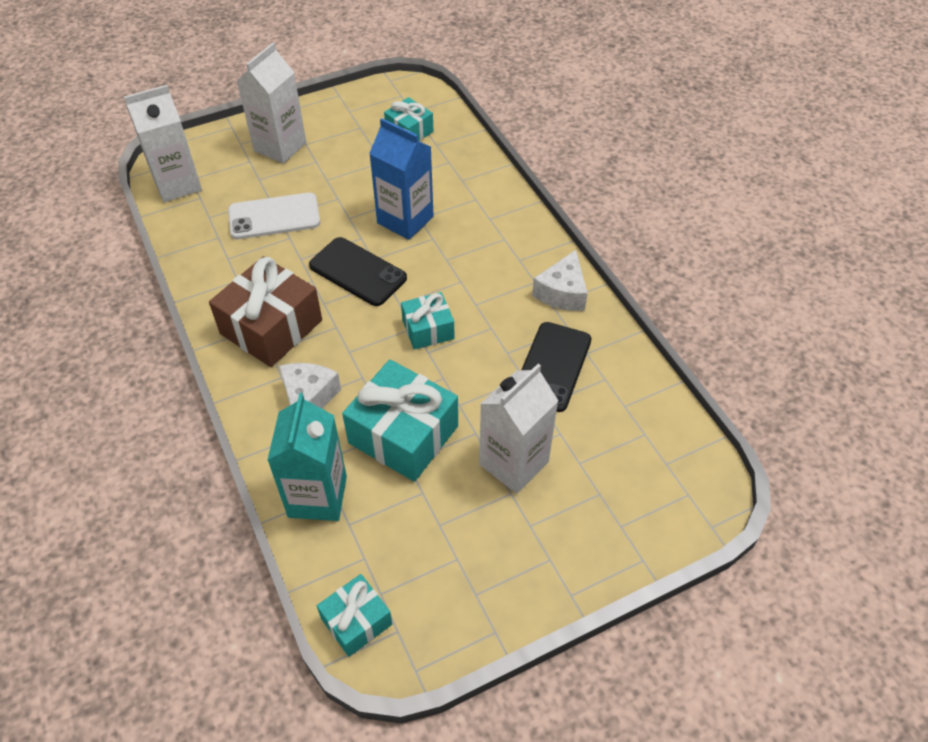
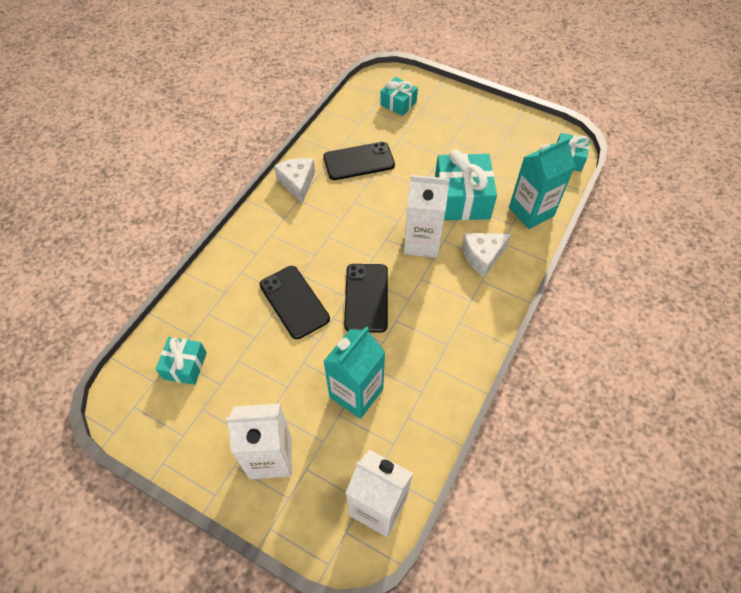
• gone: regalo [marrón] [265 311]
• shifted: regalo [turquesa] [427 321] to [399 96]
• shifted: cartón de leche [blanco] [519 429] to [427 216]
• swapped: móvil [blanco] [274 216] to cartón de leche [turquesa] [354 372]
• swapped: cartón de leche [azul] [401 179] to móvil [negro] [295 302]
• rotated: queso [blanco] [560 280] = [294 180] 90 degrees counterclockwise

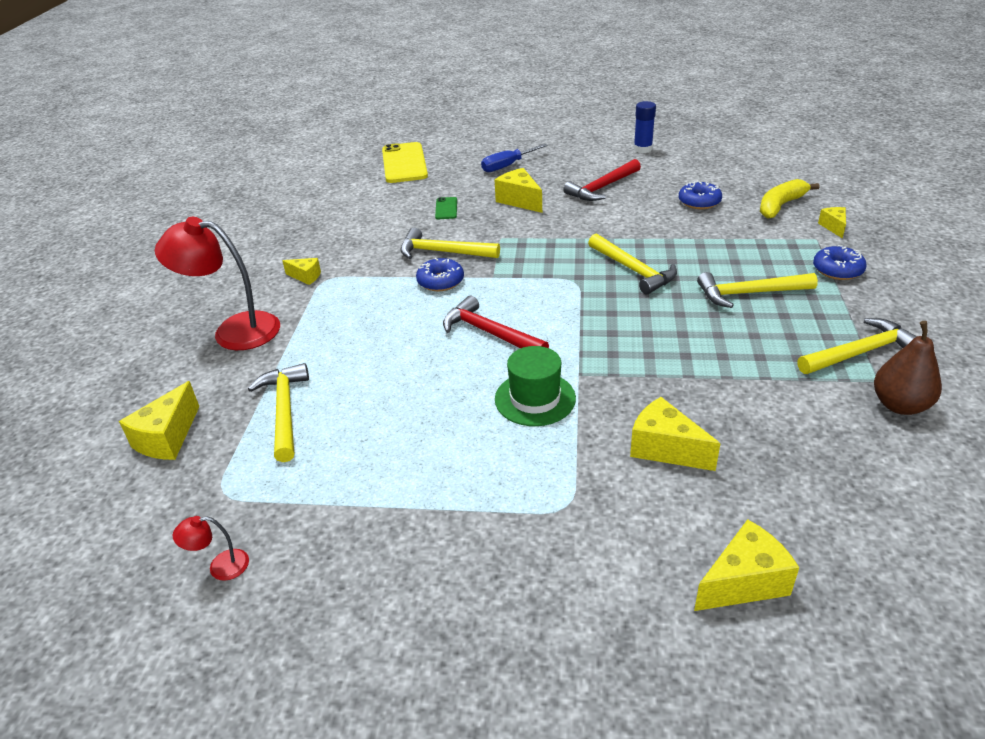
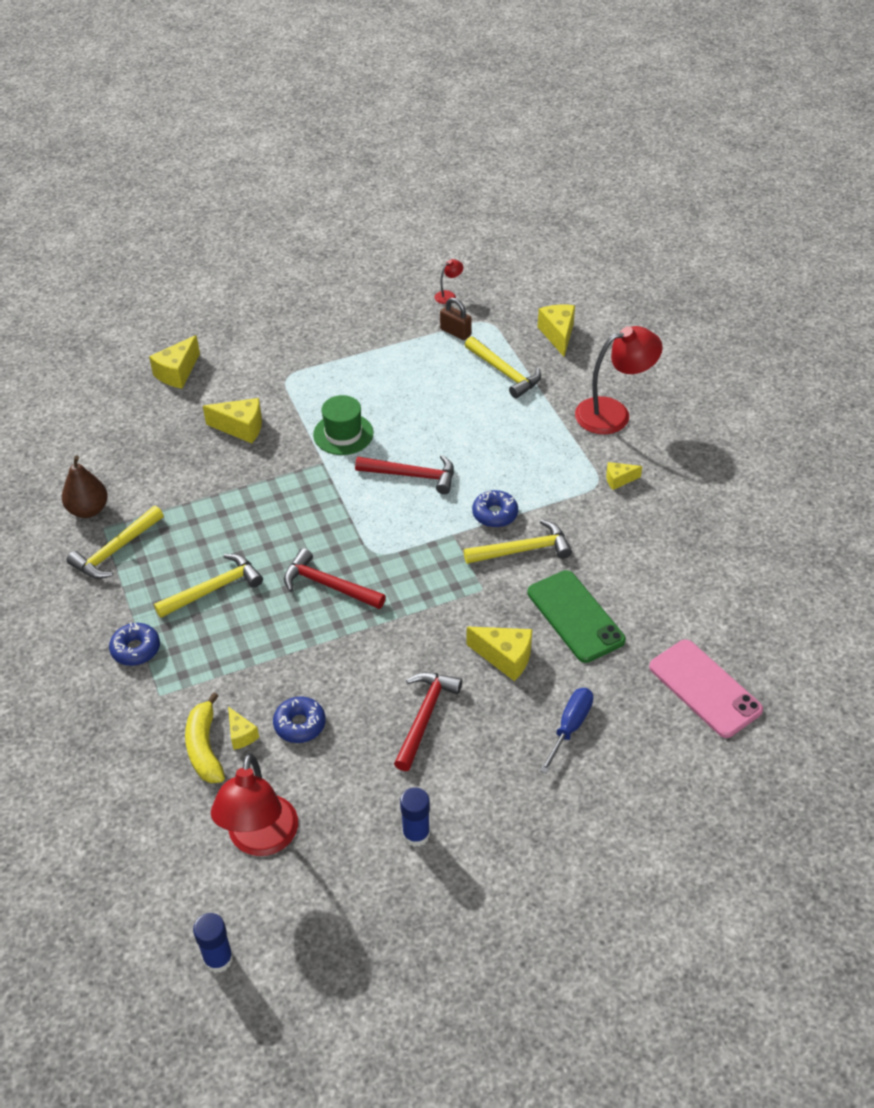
• new: barra de pegamento [azul] [213 943]
• new: lámpara [rojo] [254 804]
• new: candado [marrón] [456 318]
• shifted: queso [amarillo] [832 223] to [243 728]
• repainted: móvil [amarillo] [405 162] to móvil [rosa] [706 688]
• repainted: martillo [amarillo] [632 264] to martillo [rojo] [335 578]
• rotated: plátano [amarillo] [790 199] = [205 737] 150 degrees clockwise
• scaled: móvil [verde] [446 208] = [576 616] x2.15

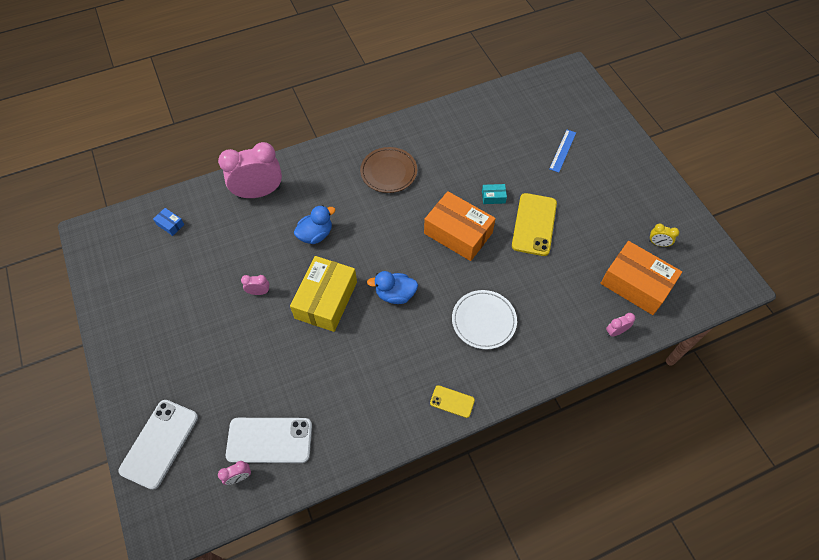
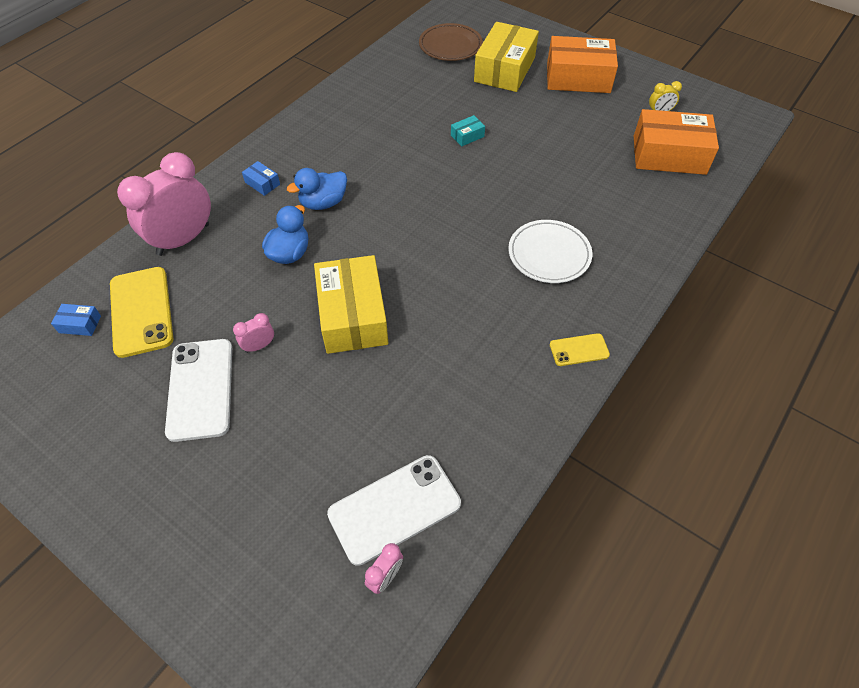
• gone: despertador [rosa] [620 325]
• new: caja [azul] [261 178]
• shifted: móvil [blanco] [158 445] to [198 390]
• shifted: plato [marrón] [388 170] to [451 42]
• shifted: pato [azul] [392 287] to [317 189]
• shifted: caja [naranja] [460 226] to [582 64]
• shifted: móvil [amarillo] [534 224] to [141 312]
• swapped: regla [azul] [562 151] to caja [amarillo] [506 57]

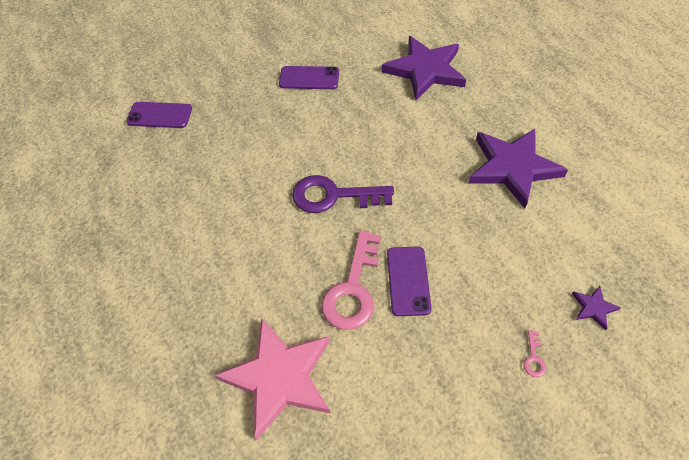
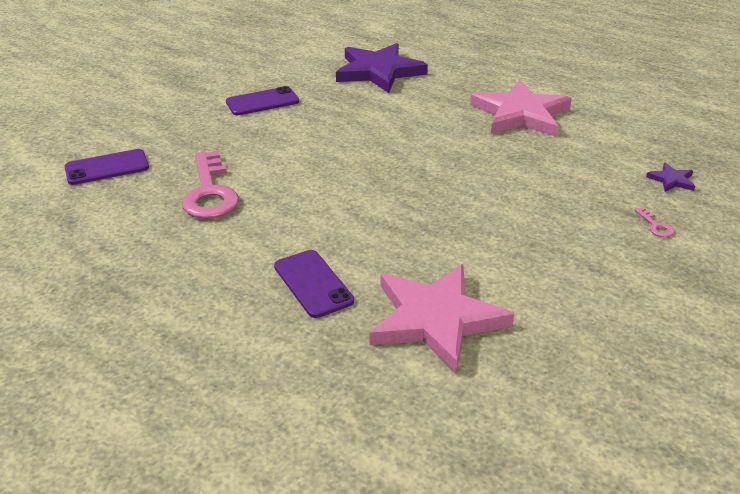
• gone: llave [morado] [343 194]
• shifted: llave [rosa] [351 280] to [210 185]
• shifted: móvil [morado] [409 281] to [314 284]
• repainted: estrella [morado] [518 169] to estrella [rosa] [521 108]

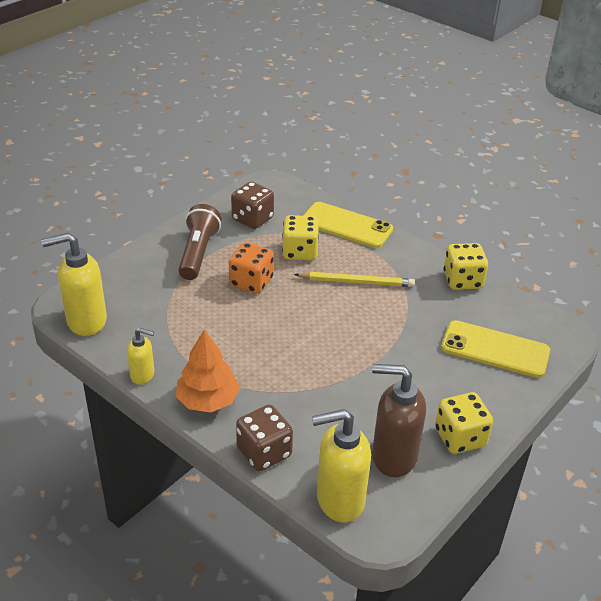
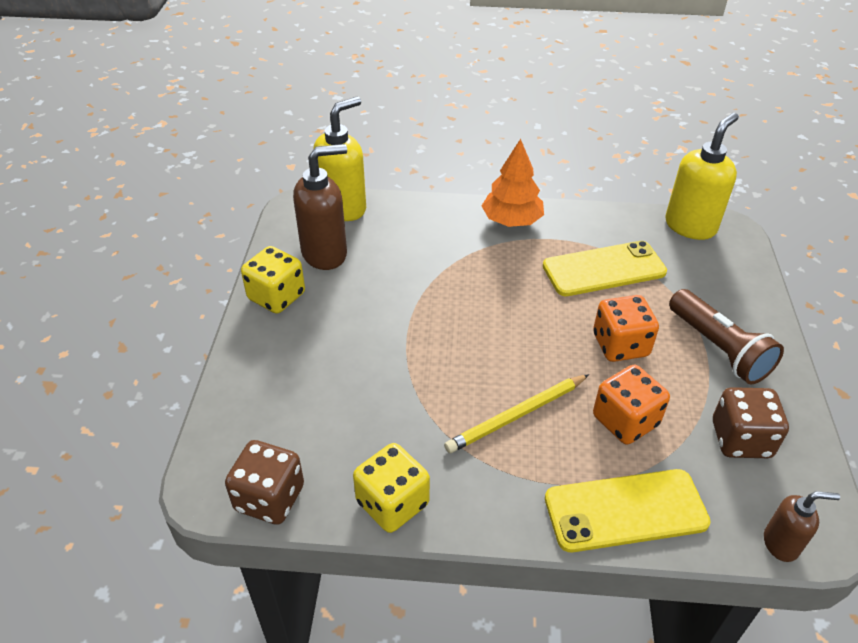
• gone: dispensador de jabón [amarillo] [140 356]
• new: dispensador de jabón [marrón] [802 526]
• shifted: dado [marrón] [264 438] to [264 482]
• shifted: móvil [amarillo] [495 349] to [605 268]
• repainted: dado [amarillo] [300 237] to dado [naranja] [631 405]

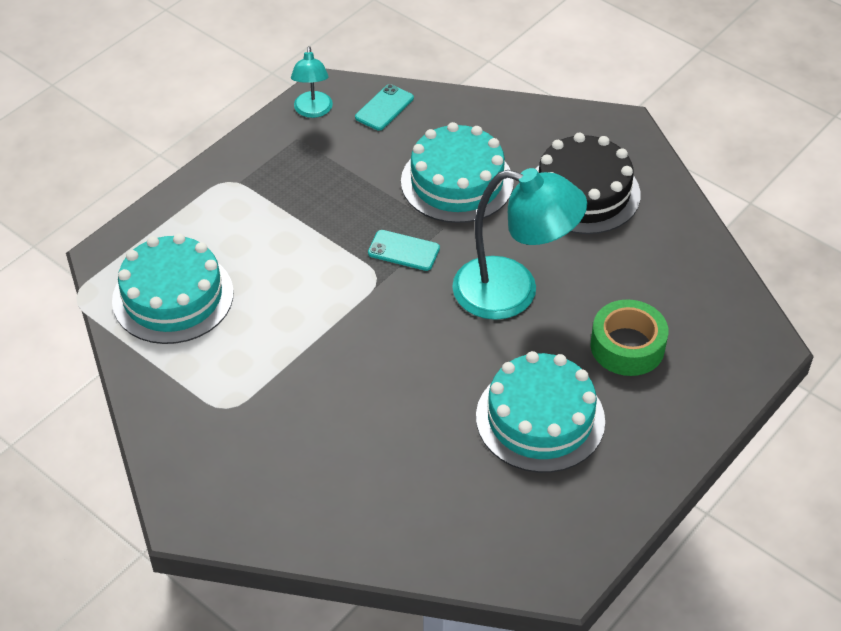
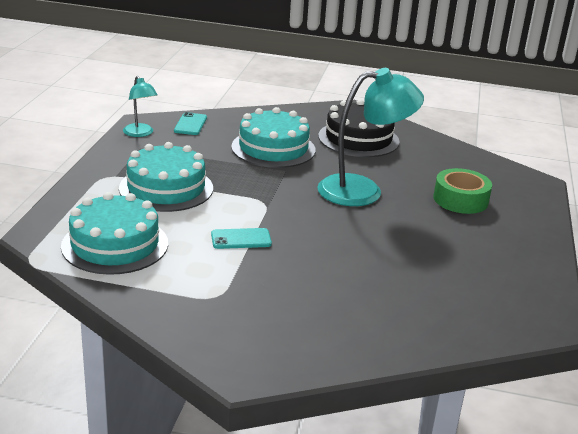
• shifted: móvil [turquesa] [404 250] to [241 238]
• shifted: tarta [turquesa] [540 412] to [166 177]

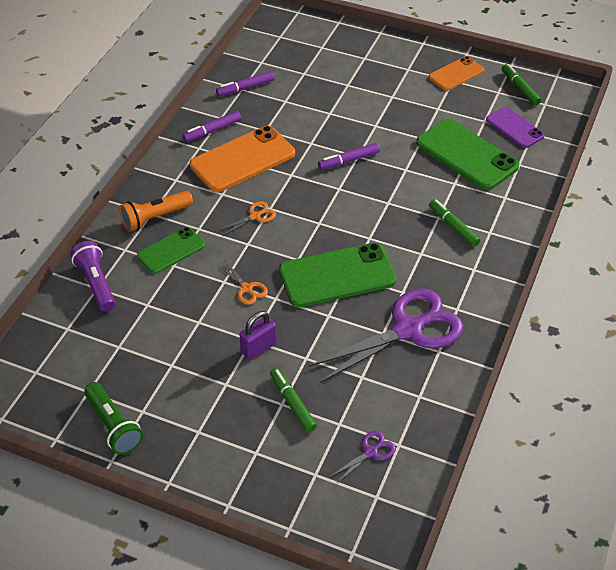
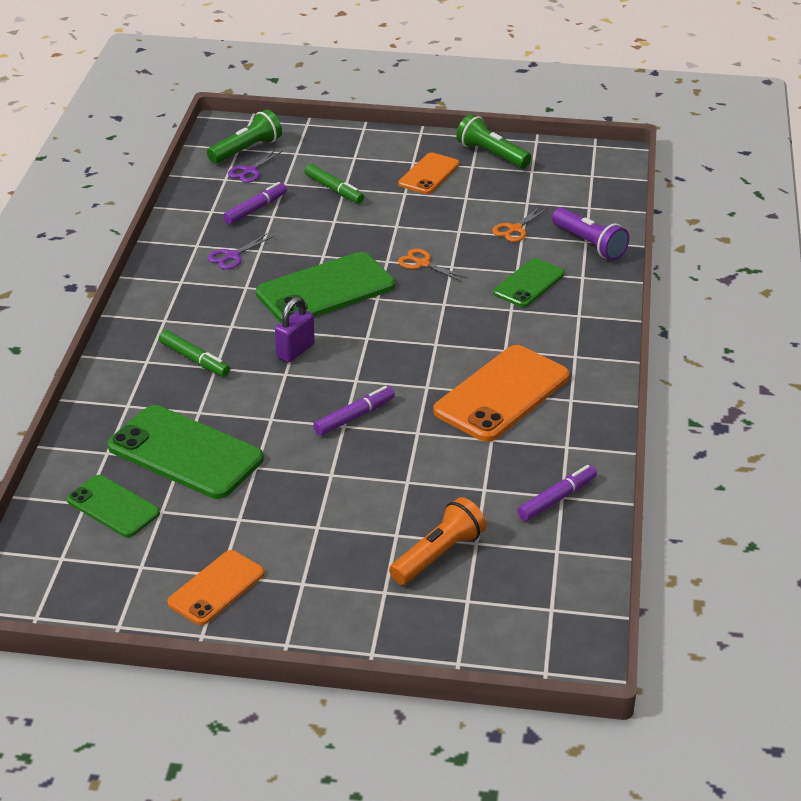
• gone: rotulador [verde] [521 85]
• new: lámpara de mano [verde] [244 137]
• new: móvil [naranja] [429 173]
• shifted: lámpara de mano [naranja] [156 211] to [437 541]
• shifted: rotulador [morado] [212 126] to [255 203]
• shifted: tijeras [naranja] [247 218] to [520 224]
• shifted: candado [morado] [258 335] to [295 329]
• repainted: móvil [morado] [515 127] to móvil [verde] [113 506]
• scaled: tijeras [morado] [386 336] = [241 251] x0.42

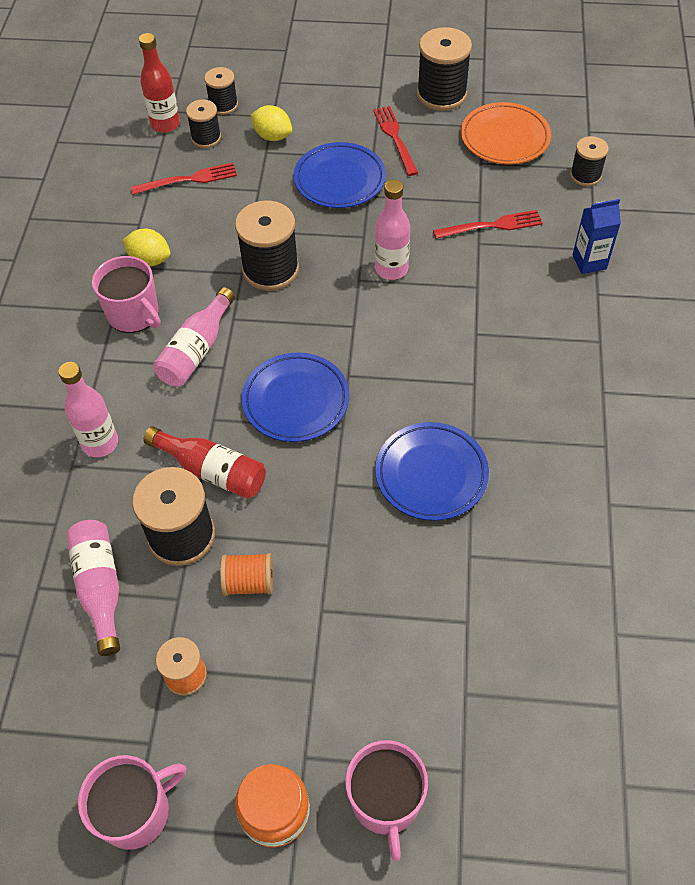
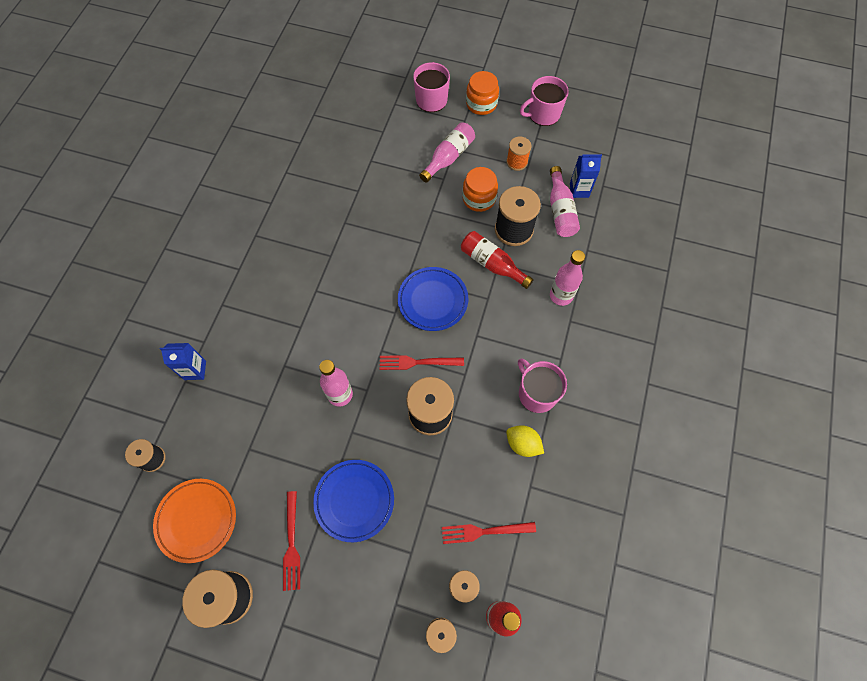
• gone: limón [amarillo] [271 123]
• gone: plato [azul] [432 471]
• new: cartón de leche [azul] [586 176]
• shifted: botella [rosa] [194 336] to [447 152]
• shifted: tenedor [rojo] [488 224] to [421 362]
• swapped: carrete [naranja] [246 574] to tarro [naranja] [480 189]

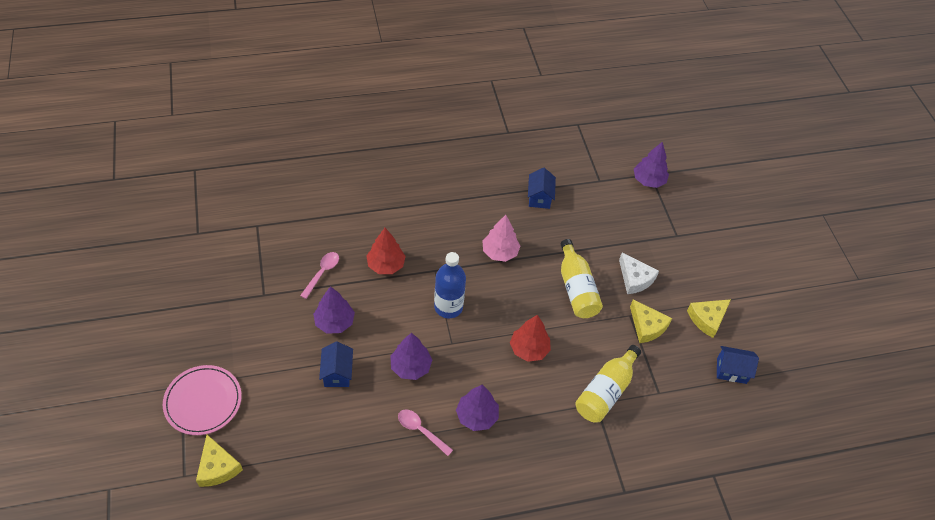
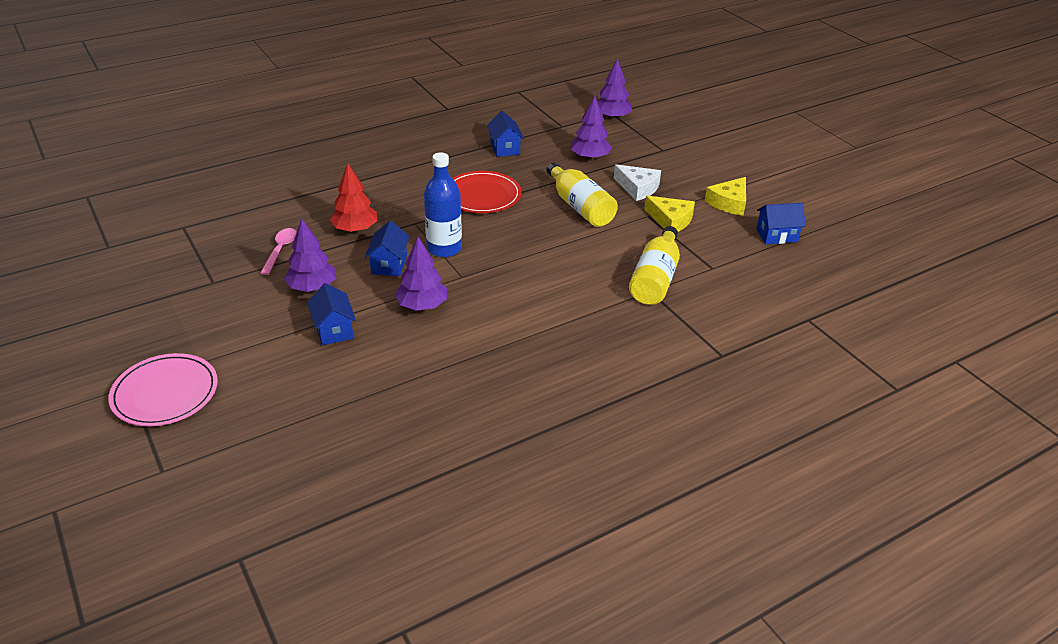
• gone: queso [amarillo] [219 461]
• gone: cuchara [rosa] [425 432]
• gone: árbol [rojo] [530 338]
• new: casa [azul] [387 248]
• shifted: árbol [morado] [477 408] to [591 128]
• swapped: árbol [rosa] [501 238] to plato [rojo] [486 192]

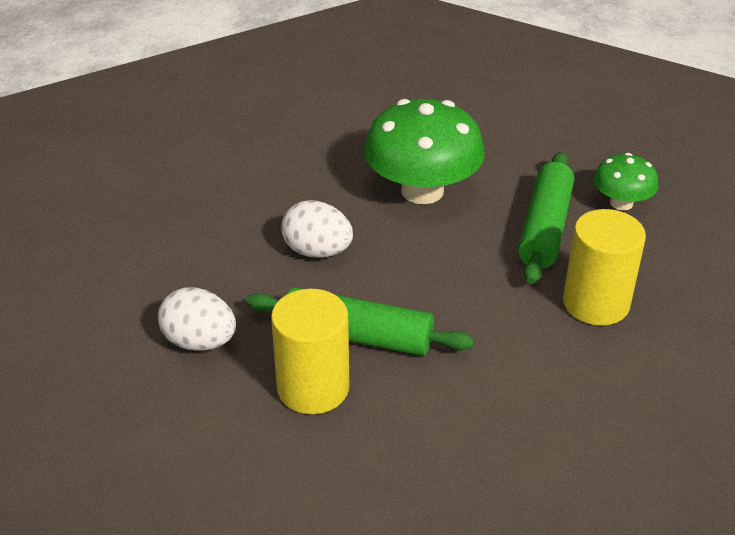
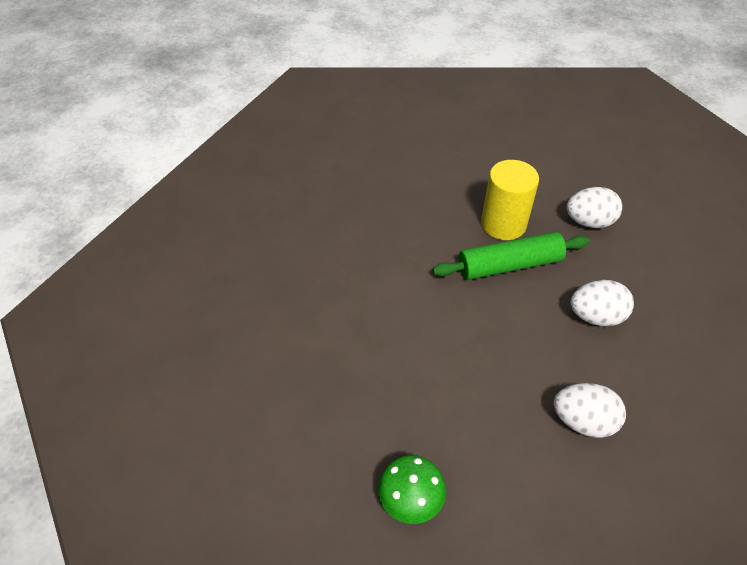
• gone: rodillo [verde] [546 218]
• gone: cilindro [amarillo] [604 267]
• swapped: seta [verde] [424 151] to huevo [blanco] [590 410]

